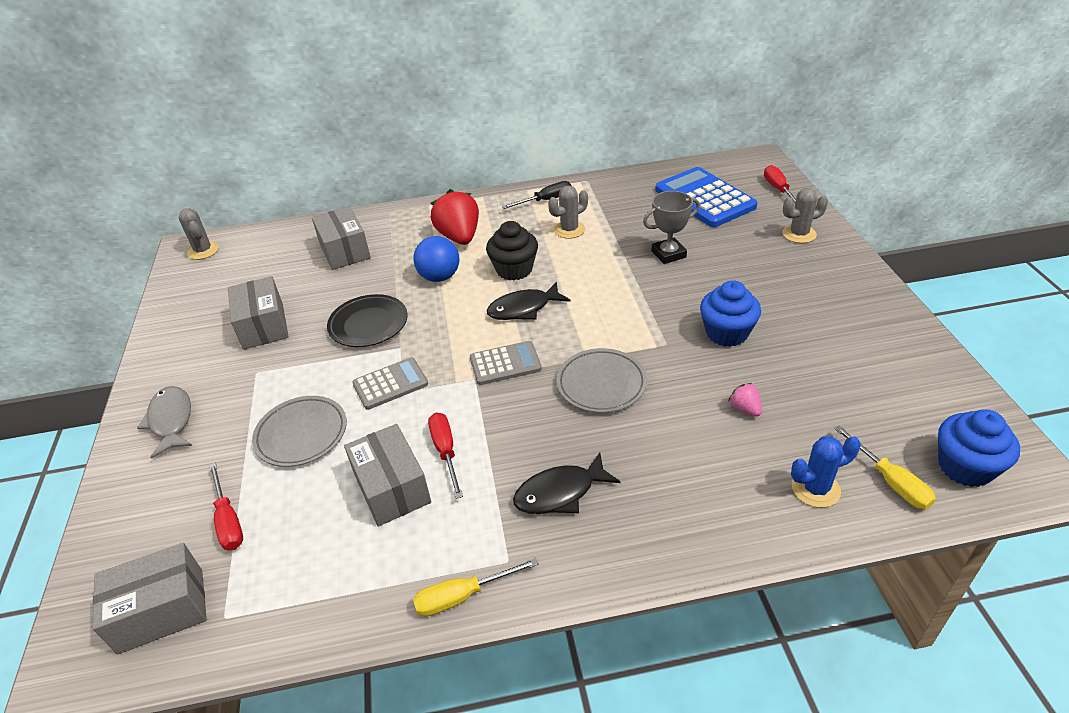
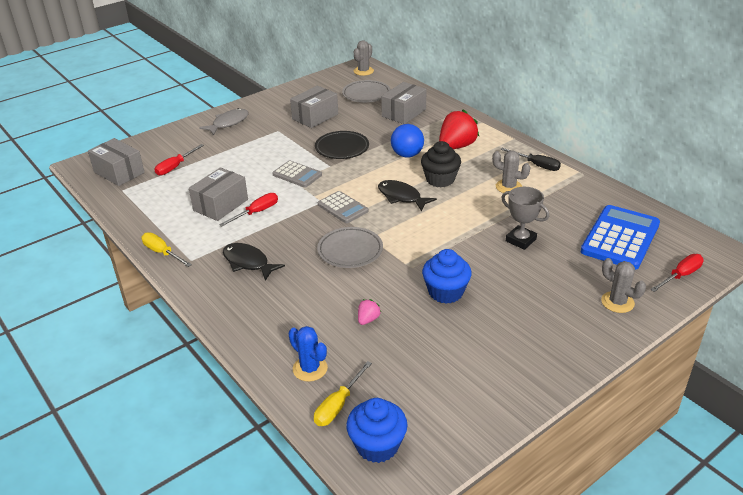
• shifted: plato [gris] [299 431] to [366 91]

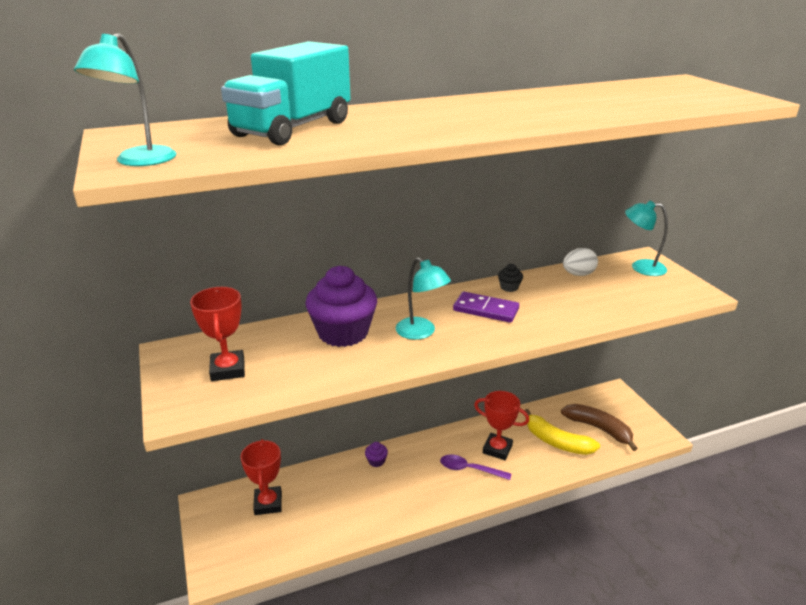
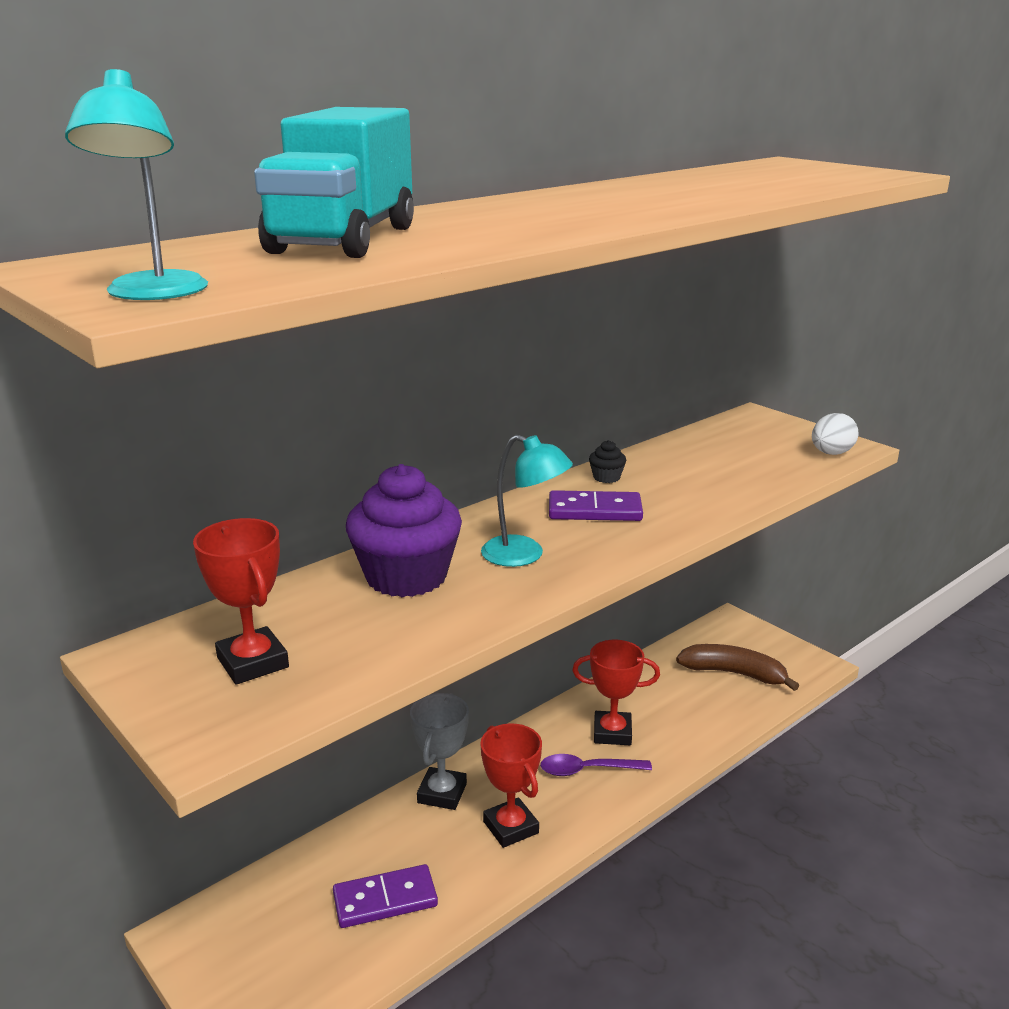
• gone: plátano [amarillo] [562 432]
• gone: lámpara [turquesa] [646 238]
• new: ficha de dominó [morado] [385 896]
• shifted: trofeo [rojo] [261 477] to [511 785]
• shifted: huevo [blanco] [580 262] to [835 434]
• swapped: magdalena [morado] [376 454] to trofeo [gris] [439 751]

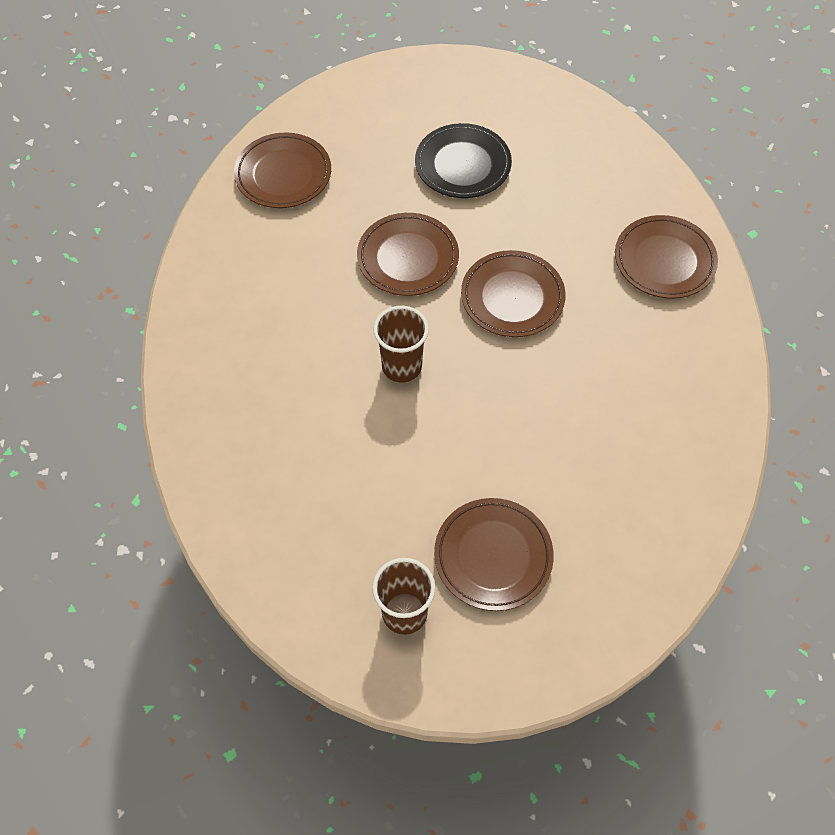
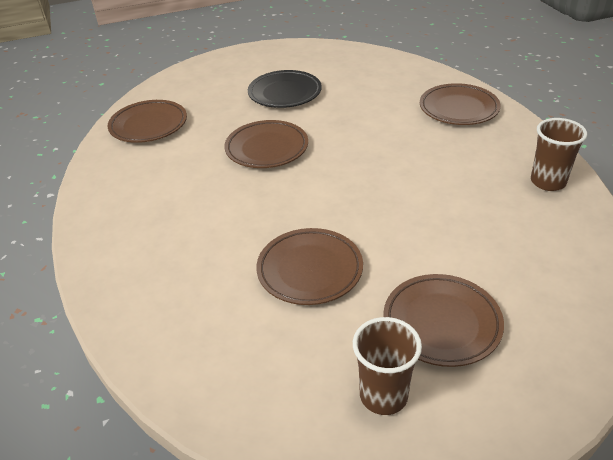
• shifted: vaso [marrón] [401 344] to [559 154]
• shifted: plato [marrón] [513 293] to [309 266]

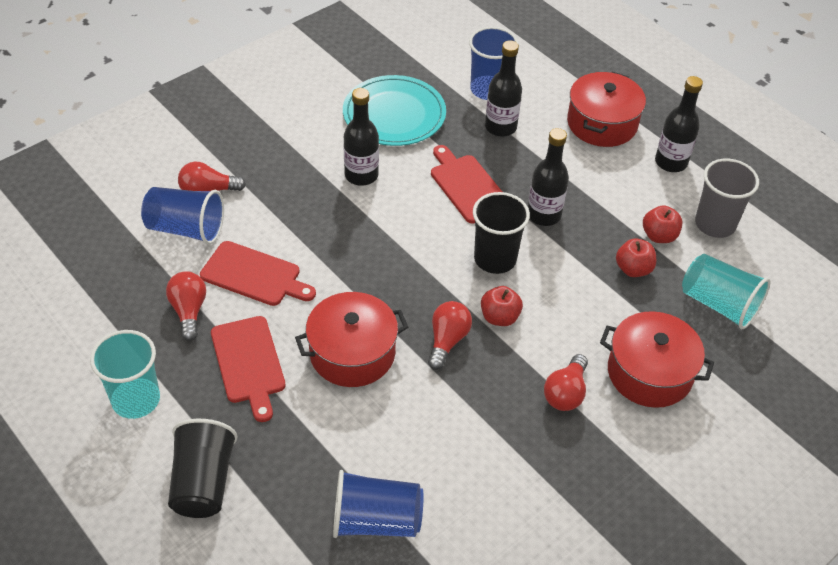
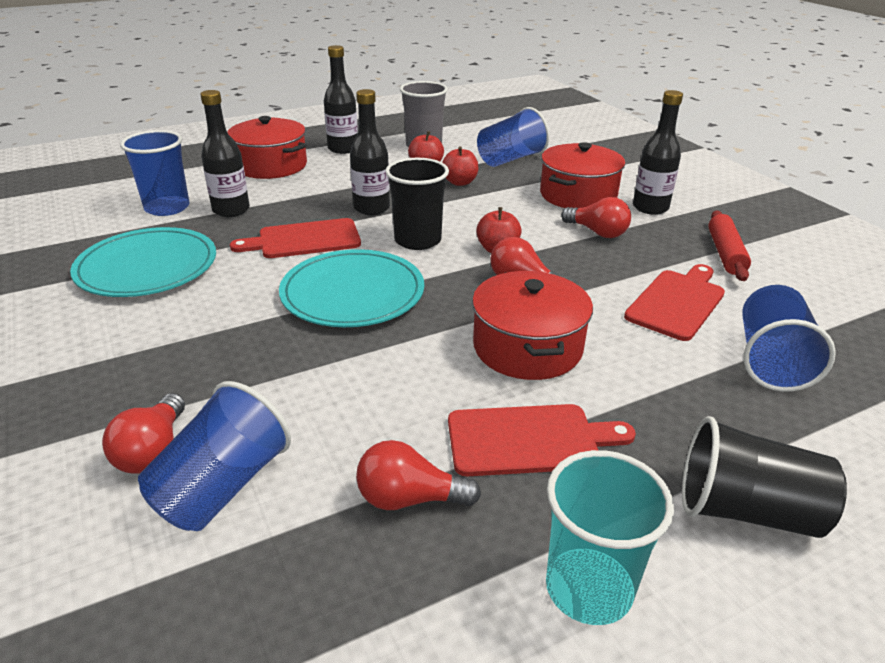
• new: plato [turquesa] [351 288]
• new: rodillo [rojo] [729 246]
• shifted: tabla de cortar [rojo] [258 273] to [674 302]
• shifted: botella [negro] [361 137] to [658 152]
• repainted: vaso [turquesa] [726 291] to vaso [azul] [513 137]

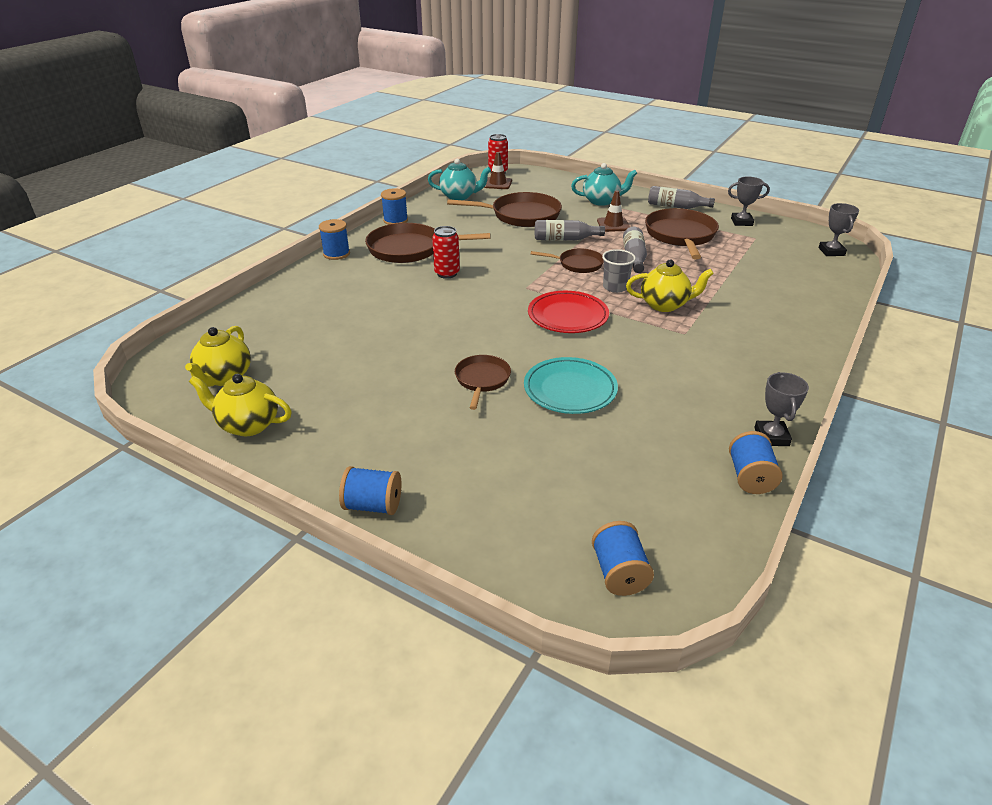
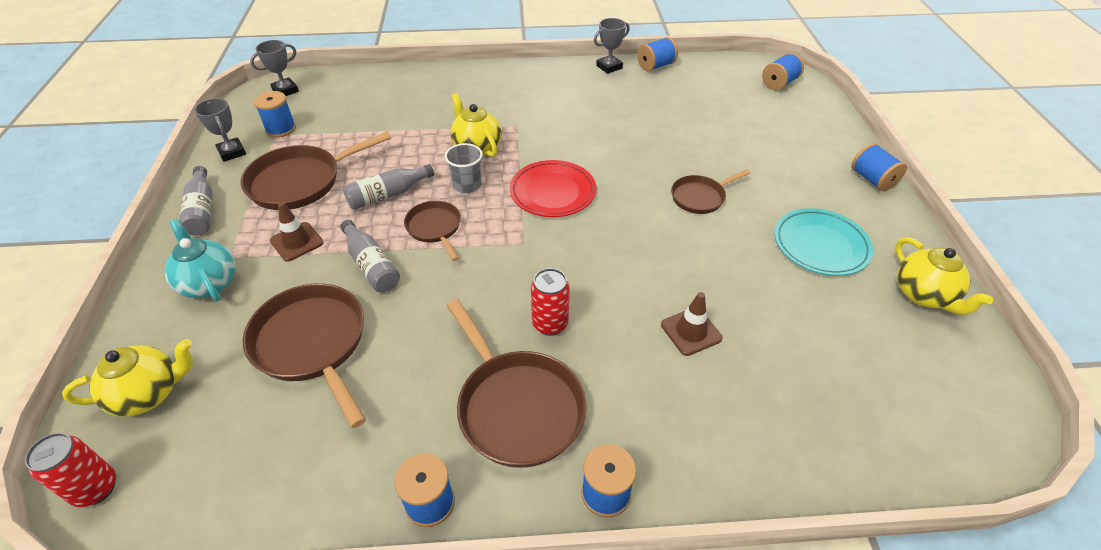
• gone: tetera [turquesa] [459 179]
• new: carrete [azul] [275 114]
• shifted: tetera [amarillo] [218 356] to [127 378]
• shifted: cono de tráfico [marrón] [498 170] to [692 324]
• shifted: plato [turquesa] [571 385] to [823 242]

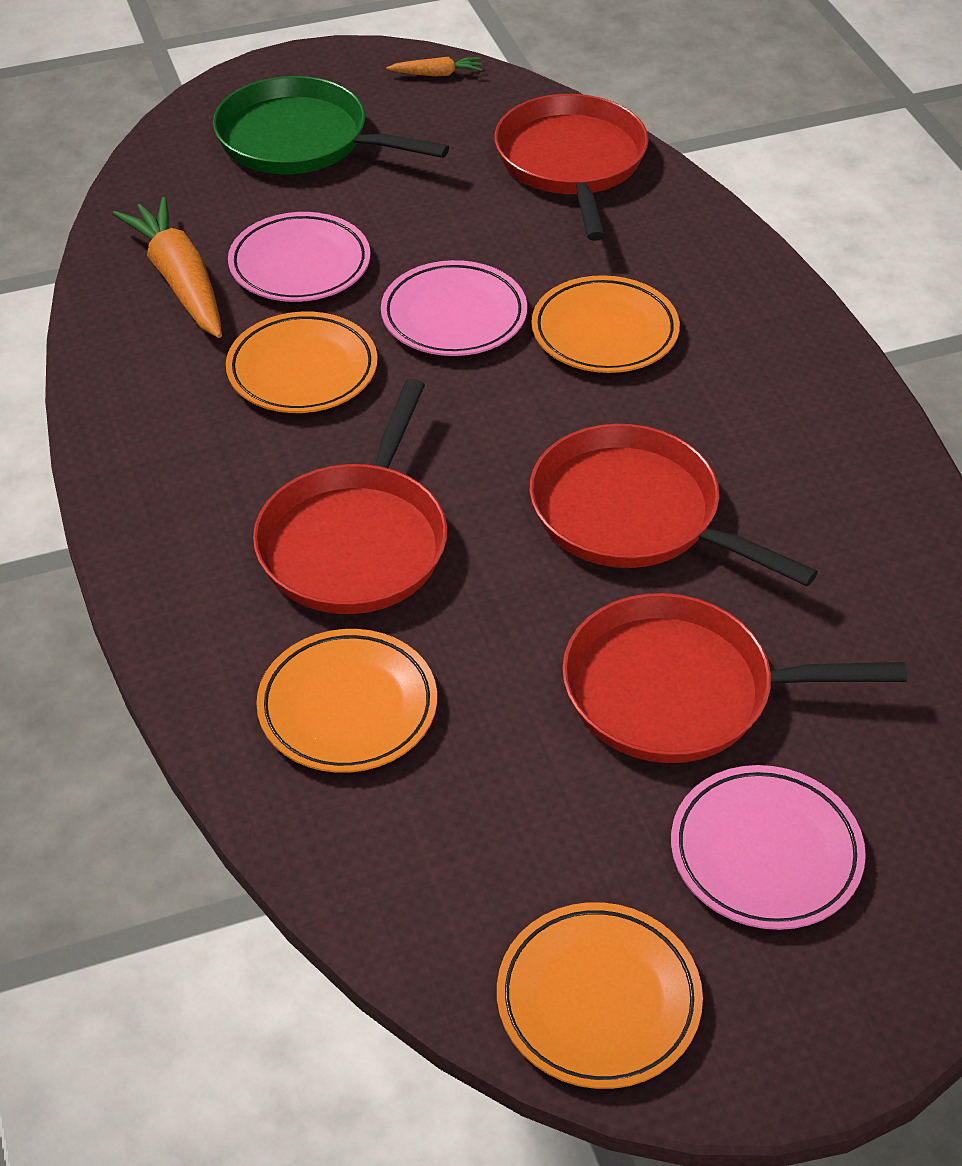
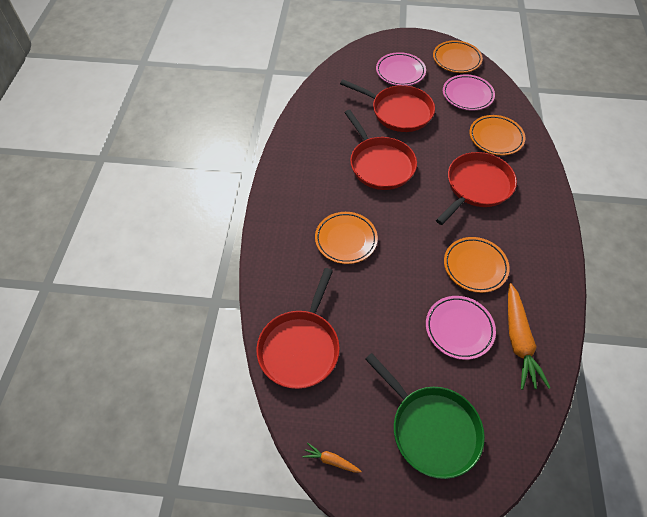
• shifted: plato [rosa] [454 308] to [469 92]

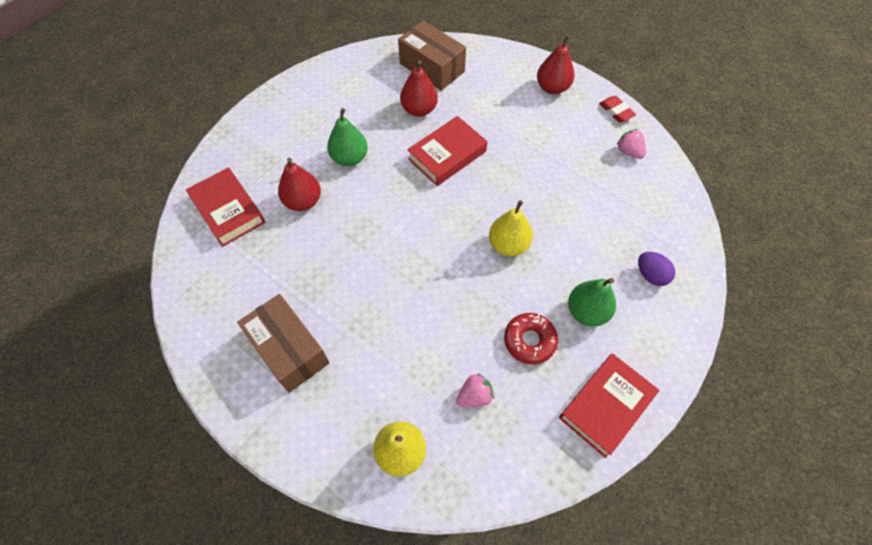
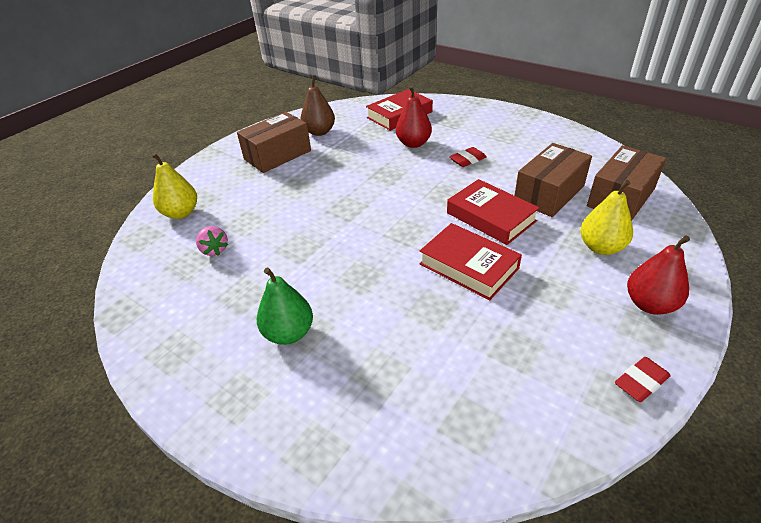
• gone: rosquilla [rojo] [531 338]
• gone: fresa [rosa] [631 144]
• gone: huevo [morado] [656 269]
• new: pera [marrón] [317 105]
• shifted: pera [amarillo] [511 228] to [606 217]
• shifted: libro [rojo] [609 405] to [471 261]
• swapped: pera [verde] [347 137] to goma de borrar [rojo] [468 157]
• swapped: pera [rojo] [419 88] to caja [marrón] [553 180]

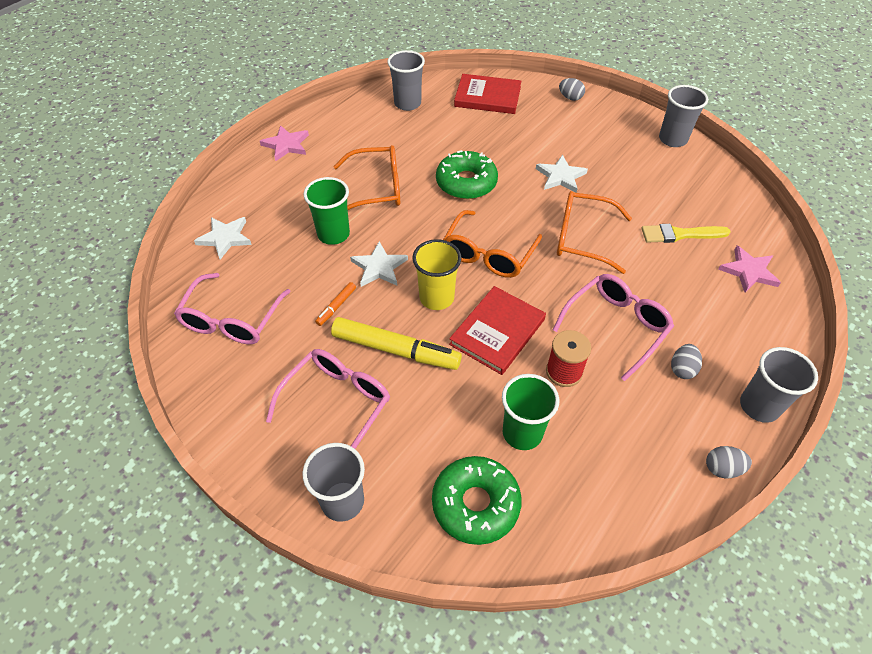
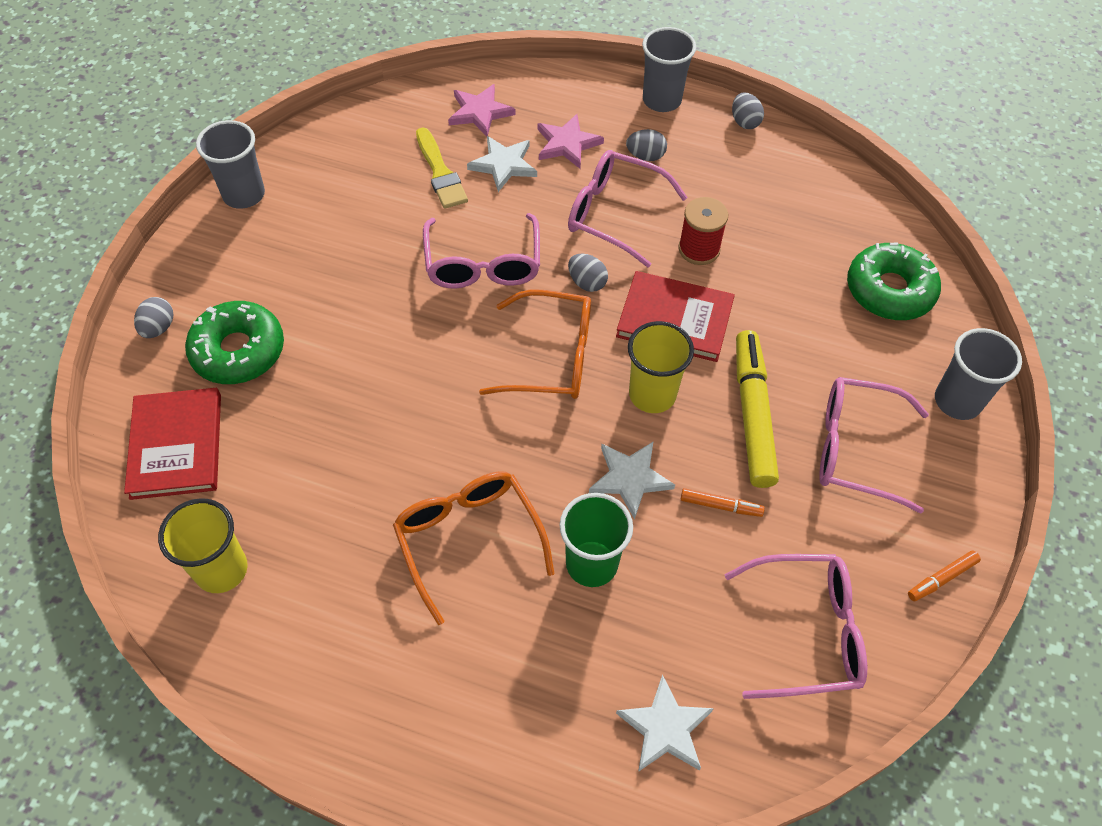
• gone: vaso [verde] [530 412]
• new: huevo [gris] [588 273]
• new: rotulador [naranja] [944 575]
• shifted: estrella [rosa] [284 143] to [570 141]
• shifted: rosquilla [verde] [467 174] to [234 342]
• shifted: estrella [blanco] [562 174] to [502 164]
• repainted: vaso [gris] [406 80] to vaso [amarillo] [203 545]
• repainted: gafas [naranja] [594 232] to gafas [rosa] [481 251]

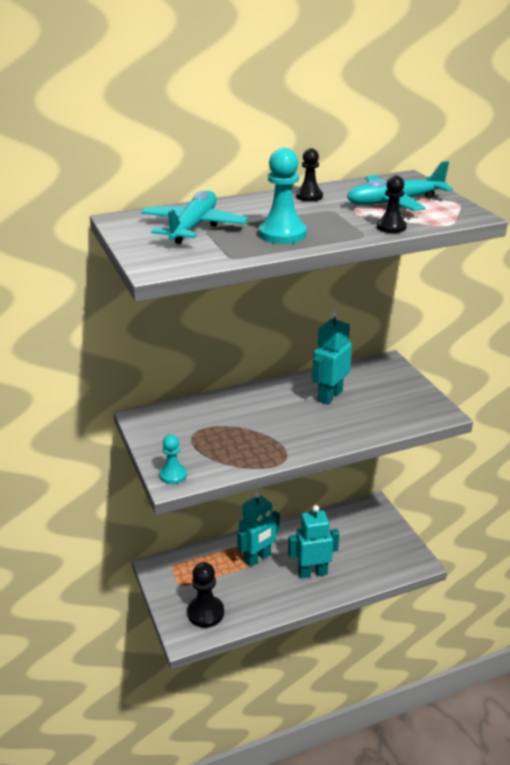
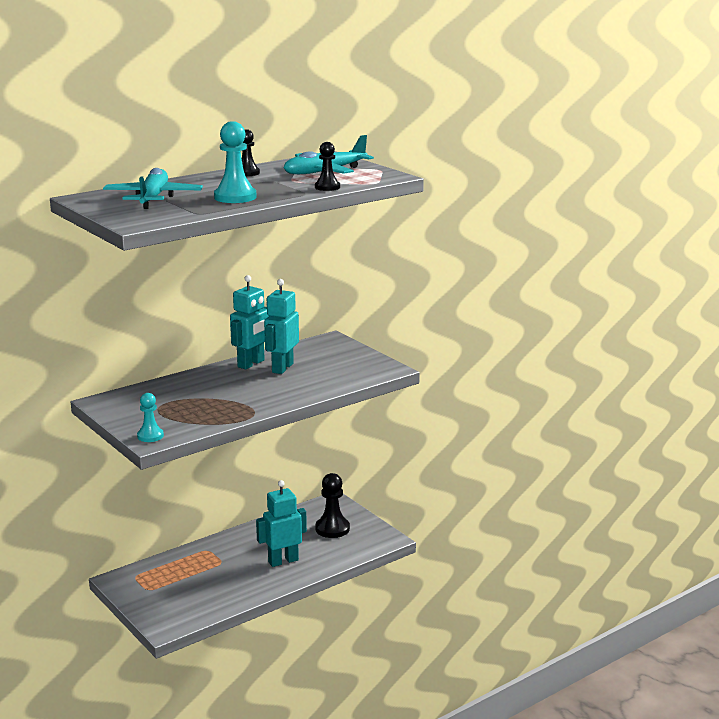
• shifted: peón [negro] [205 595] to [332 505]
• shifted: robot [turquesa] [258 529] to [249 322]

